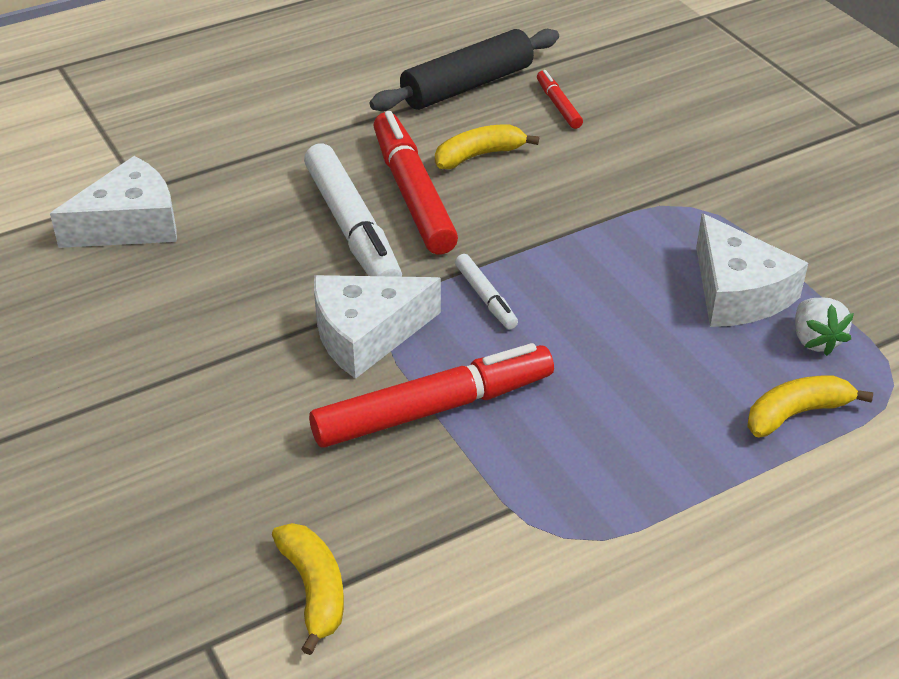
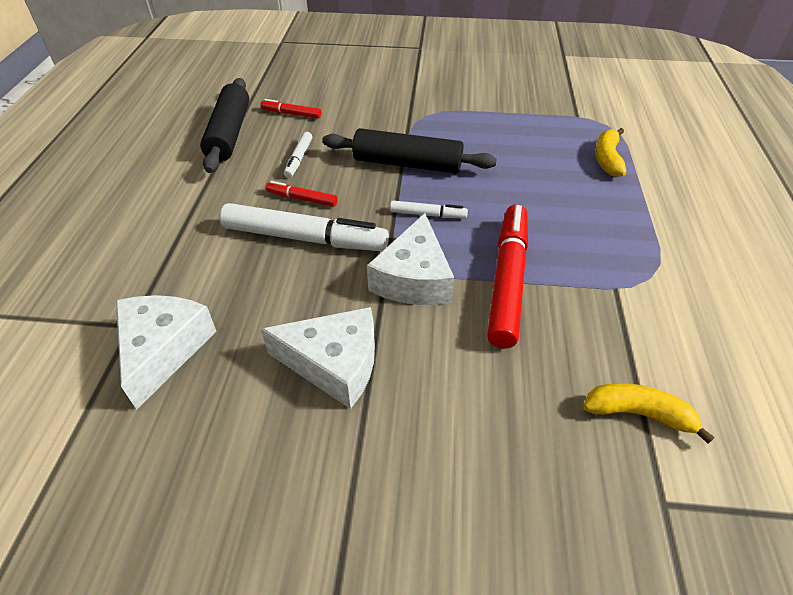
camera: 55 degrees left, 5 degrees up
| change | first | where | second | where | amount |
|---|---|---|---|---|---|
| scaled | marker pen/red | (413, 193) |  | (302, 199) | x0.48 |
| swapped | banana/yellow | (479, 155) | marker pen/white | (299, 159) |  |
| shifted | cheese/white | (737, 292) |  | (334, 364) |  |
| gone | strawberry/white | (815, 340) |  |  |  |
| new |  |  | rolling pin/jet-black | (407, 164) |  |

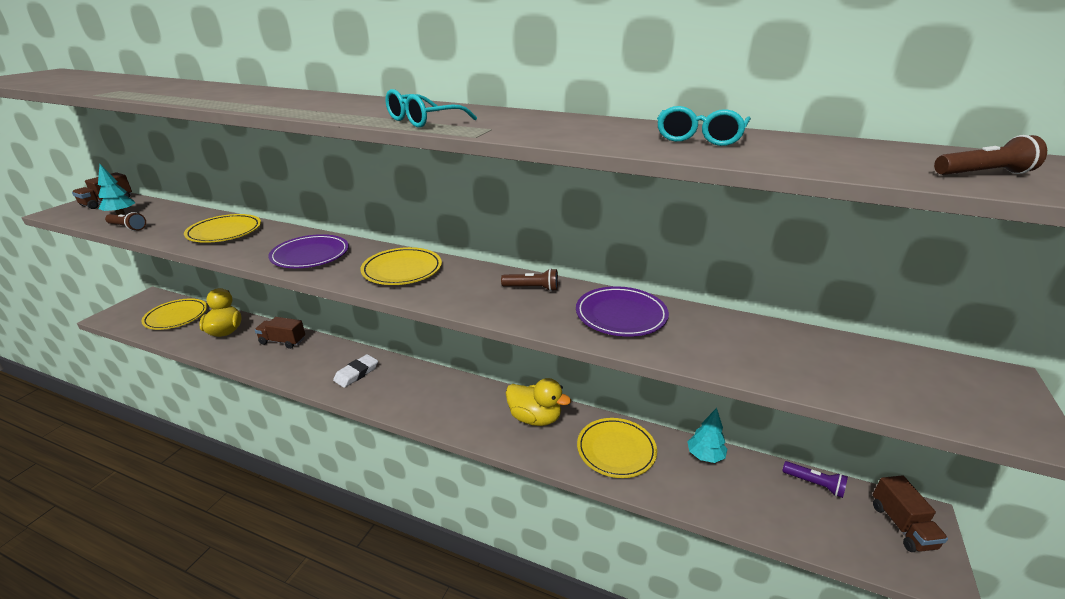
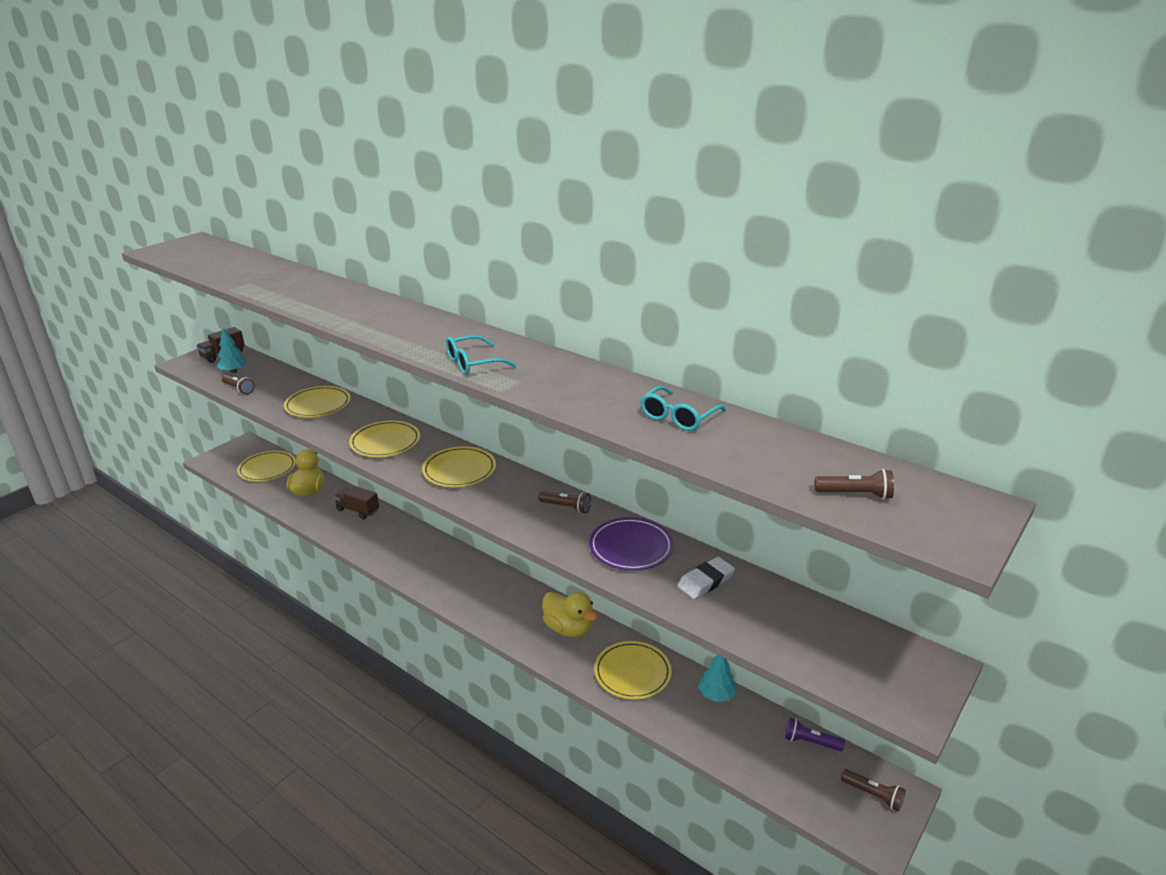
camera: 15 degrees right, 0 degrees up
| change | first | where | second | where | amount |
|---|---|---|---|---|---|
| repainted | plate/royal purple | (310, 255) | plate/yellow | (385, 442) |  |
| shifted | gum eraser/white | (356, 373) |  | (705, 581) |  |
| rotated | flashlight/royal purple | (814, 484) |  | (810, 742) | 150 degrees clockwise |
| swapped | toy truck/dark brown | (902, 526) | flashlight/dark brown | (873, 795) |  |

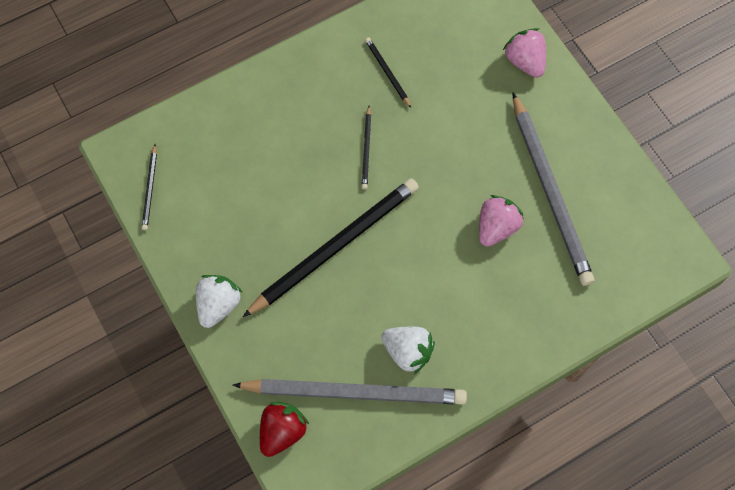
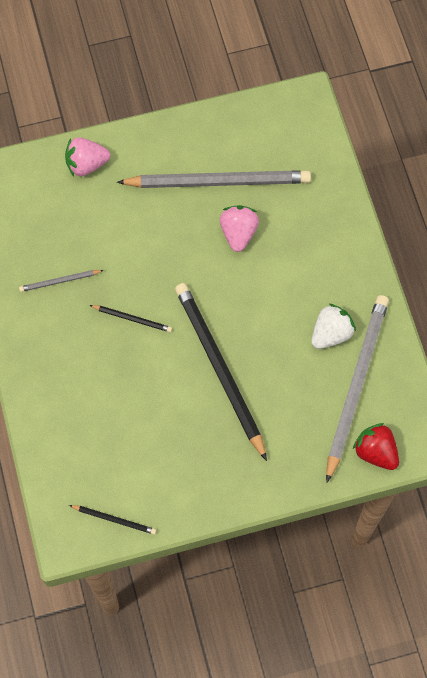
camera: 75 degrees left, 0 degrees up
| change | first | where | second | where | amount |
|---|---|---|---|---|---|
| gone | strawberry/white | (218, 305) |  |  |  |
| repainted | wooden pencil/jet-black | (387, 72) | wooden pencil/ash-grey | (59, 281) |  |
| rotated | strawberry/pink | (496, 227) |  | (238, 233) | 45 degrees clockwise |

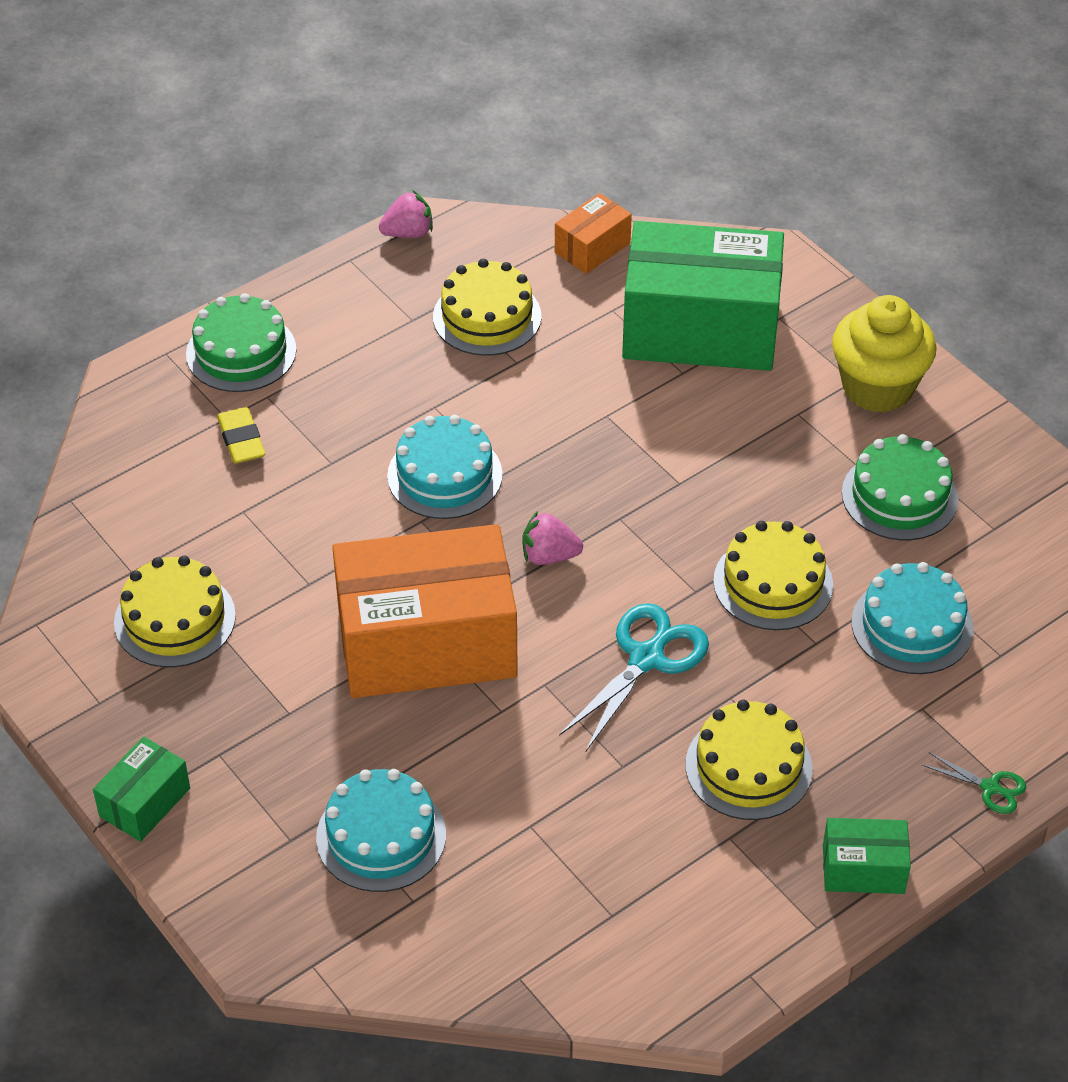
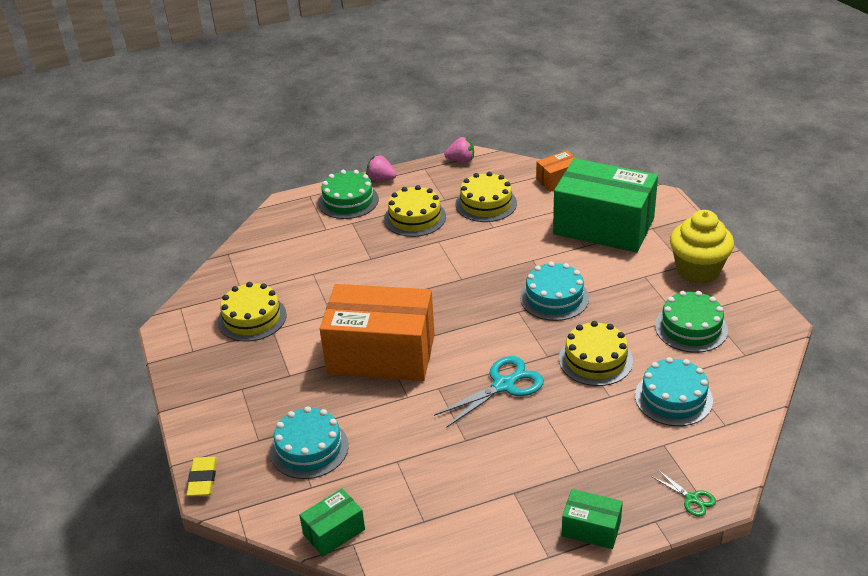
camera: 20 degrees right, 10 degrees down
| change | first | where | second | where | amount |
|---|---|---|---|---|---|
| shifted | parcel/green | (144, 802) |  | (334, 532) |  |
| shifted | gum eraser/yellow | (241, 440) |  | (202, 479) |  |
| shifted | layer cake/turquoise | (445, 475) |  | (554, 298) |  |
| shifted | strawberry/pink | (549, 556) |  | (381, 179) |  |
| shifted | layer cake/yellow | (748, 767) |  | (415, 218) |  |

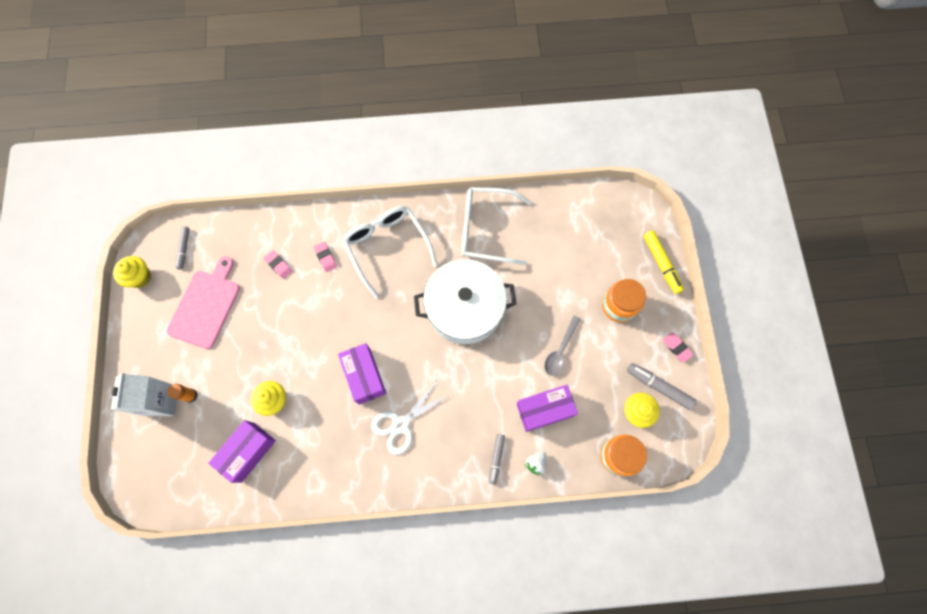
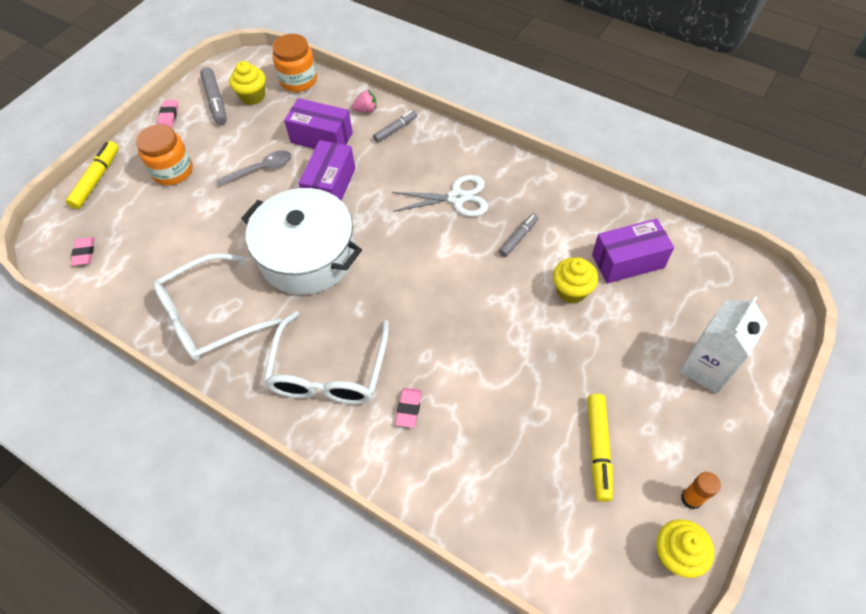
camera: 140 degrees left, 15 degrees down
| change | first | where | second | where | amount |
|---|---|---|---|---|---|
| swapped | chopping board/pink | (206, 306) | marker pen/yellow | (598, 448) |  |
| shifted | glue stick/orange | (190, 395) |  | (691, 498) |  |
| shifted | marker pen/ash-grey | (184, 249) |  | (518, 238) |  |
| shifted | gum eraser/pink | (278, 265) |  | (84, 253) |  |
| shifted | parcel/royal purple | (364, 376) |  | (330, 186) |  |
| rotated | eyeglasses/white | (486, 229) |  | (208, 317) | 105 degrees clockwise |
| repainted | strawberry/white | (536, 463) | strawberry/pink | (366, 110) |  |

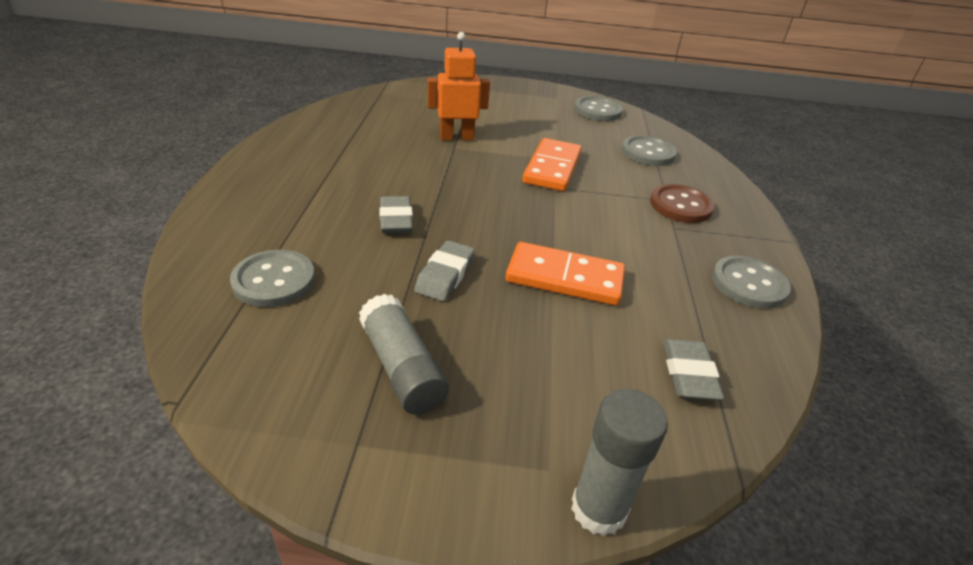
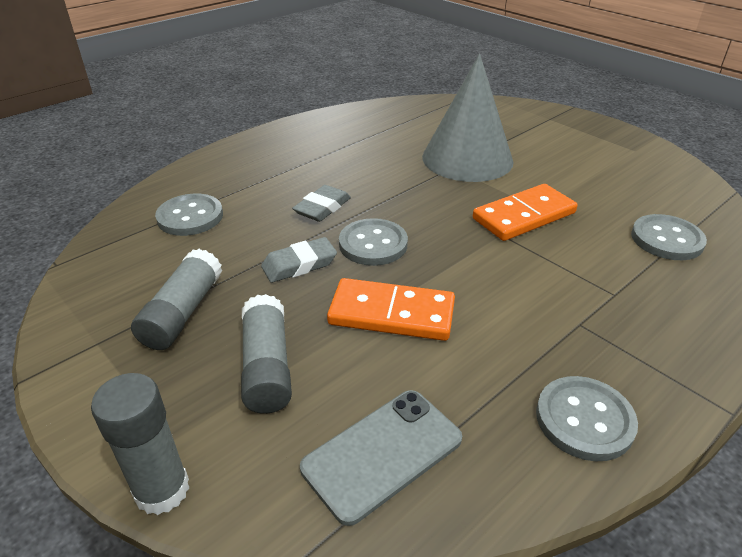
camera: 45 degrees right, 0 degrees up
| change | first | where | second | where | amount |
|---|---|---|---|---|---|
| swapped | toy robot/orange | (456, 137) | solid cone/ash-grey | (467, 158) |  |
| rotated | domino piece/orange | (565, 278) |  | (391, 313) | 45 degrees counterclockwise |
| shifted | shirt button/ash-grey | (597, 111) |  | (373, 244) |  |
| gone | shirt button/dark brown | (680, 206) |  |  |  |
| swapped | gum eraser/ash-grey | (689, 374) | mobile phone/ash-grey | (382, 453) |  |
| new |  |  | glue stick/ash-grey | (267, 366) |  |

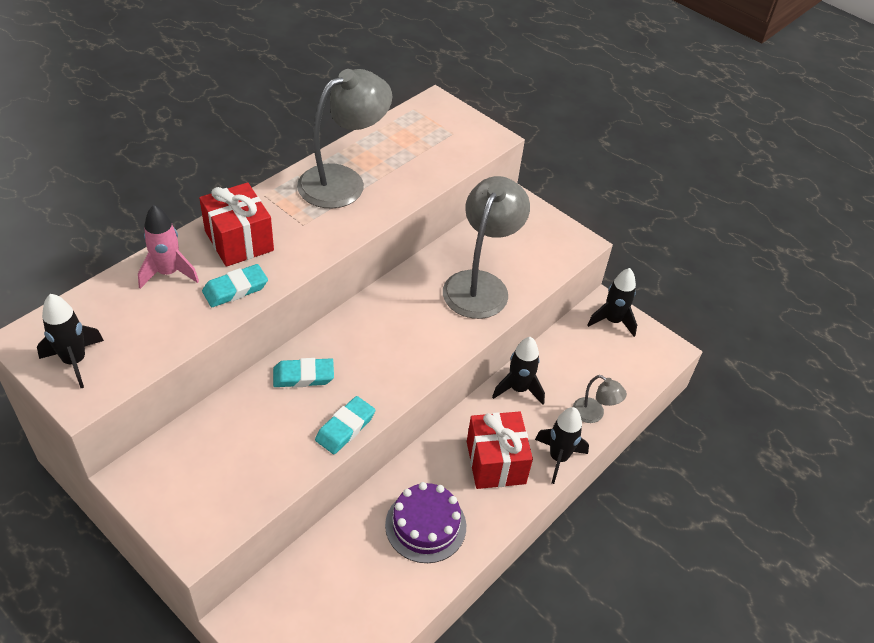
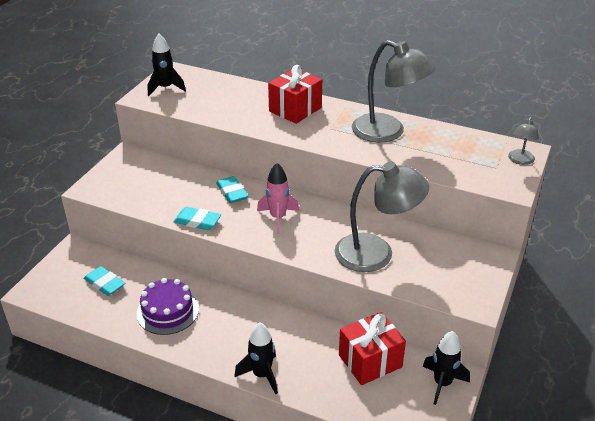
camera: 75 degrees right, 10 degrees down
| change | first | where | second | where | amount |
|---|---|---|---|---|---|
| shifted | toy rocket/pink | (168, 273) |  | (278, 218) |  |
| shifted | gum eraser/turquoise | (235, 289) |  | (104, 284) |  |
| shifted | wrapped gift/red | (496, 462) |  | (370, 361) |  |
| gone | toy rocket/jet-black | (518, 389) |  |  |  |
| shifted | desk lamp/ash-grey | (593, 414) |  | (520, 160) |  |

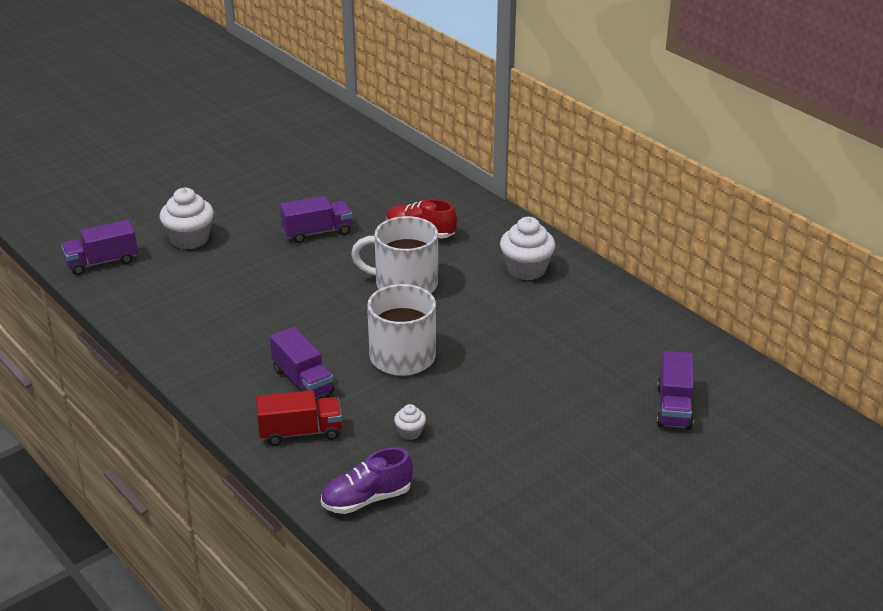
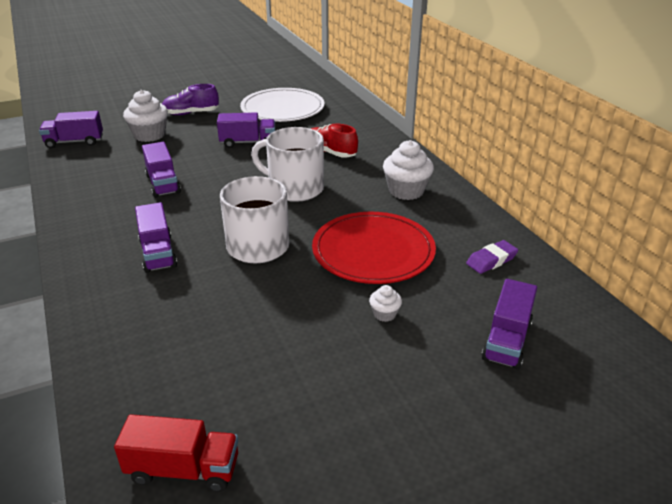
camera: 15 degrees right, 0 degrees up
| change | first | where | second | where | amount |
|---|---|---|---|---|---|
| shifted | toy truck/red | (300, 432) |  | (183, 469) |  |
| shifted | shoe/royal purple | (366, 499) |  | (191, 113) |  |
| shifted | fairy cake/white | (410, 432) |  | (384, 314) |  |
| new |  |  | toy truck/royal purple | (163, 184) |  |
| new |  |  | plate/white | (282, 109) |  |
| new |  |  | plate/red | (373, 251) |  |
| new |  |  | gum eraser/royal purple | (491, 260) |  |

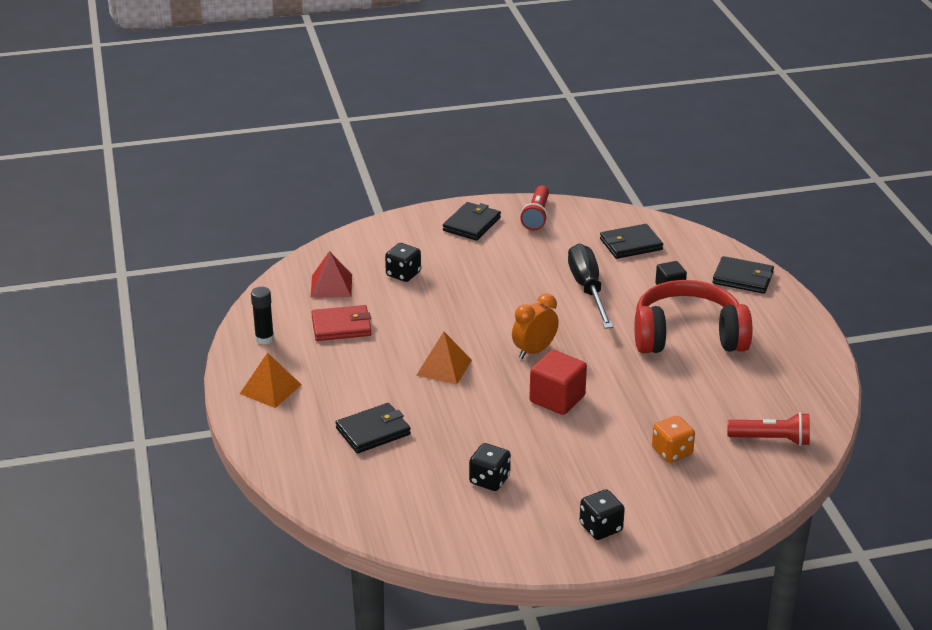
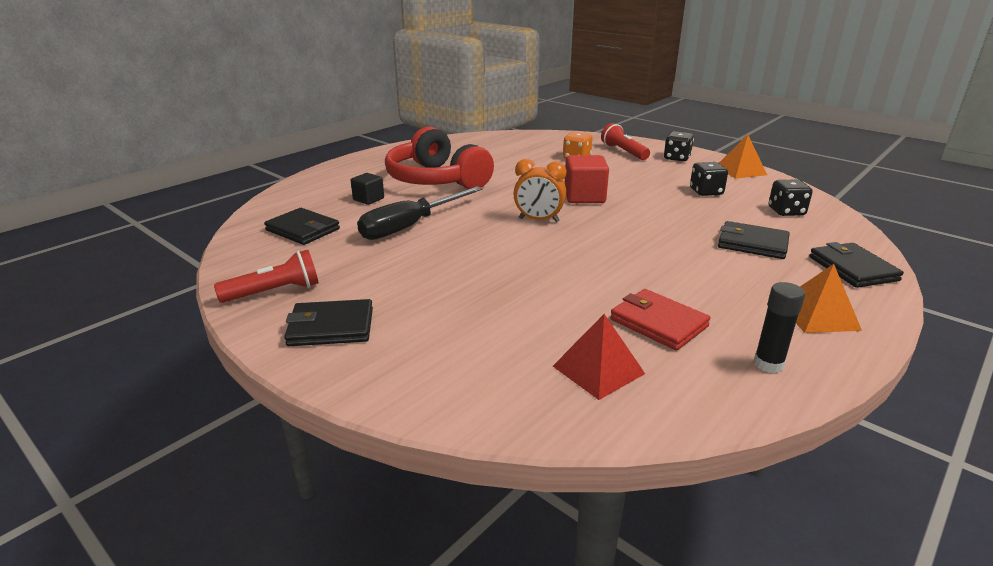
camera: 125 degrees left, 5 degrees down
| change | first | where | second | where | amount |
|---|---|---|---|---|---|
| shifted | dice/jet-black | (403, 274) |  | (786, 211) |  |
| shifted | pyramid shape/orange | (444, 367) |  | (740, 170) |  |
| shifted | billfold/jet-black | (743, 278) |  | (852, 268) |  |
| shifted | flashlight/red | (771, 439) |  | (624, 152) |  |

